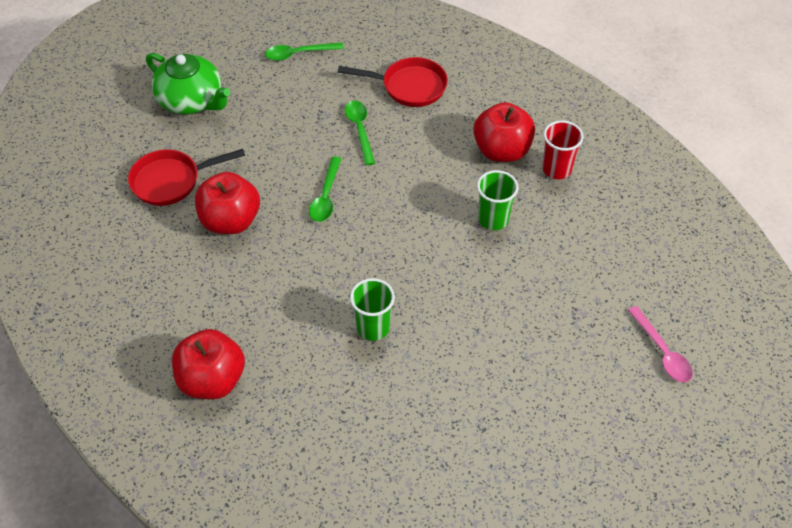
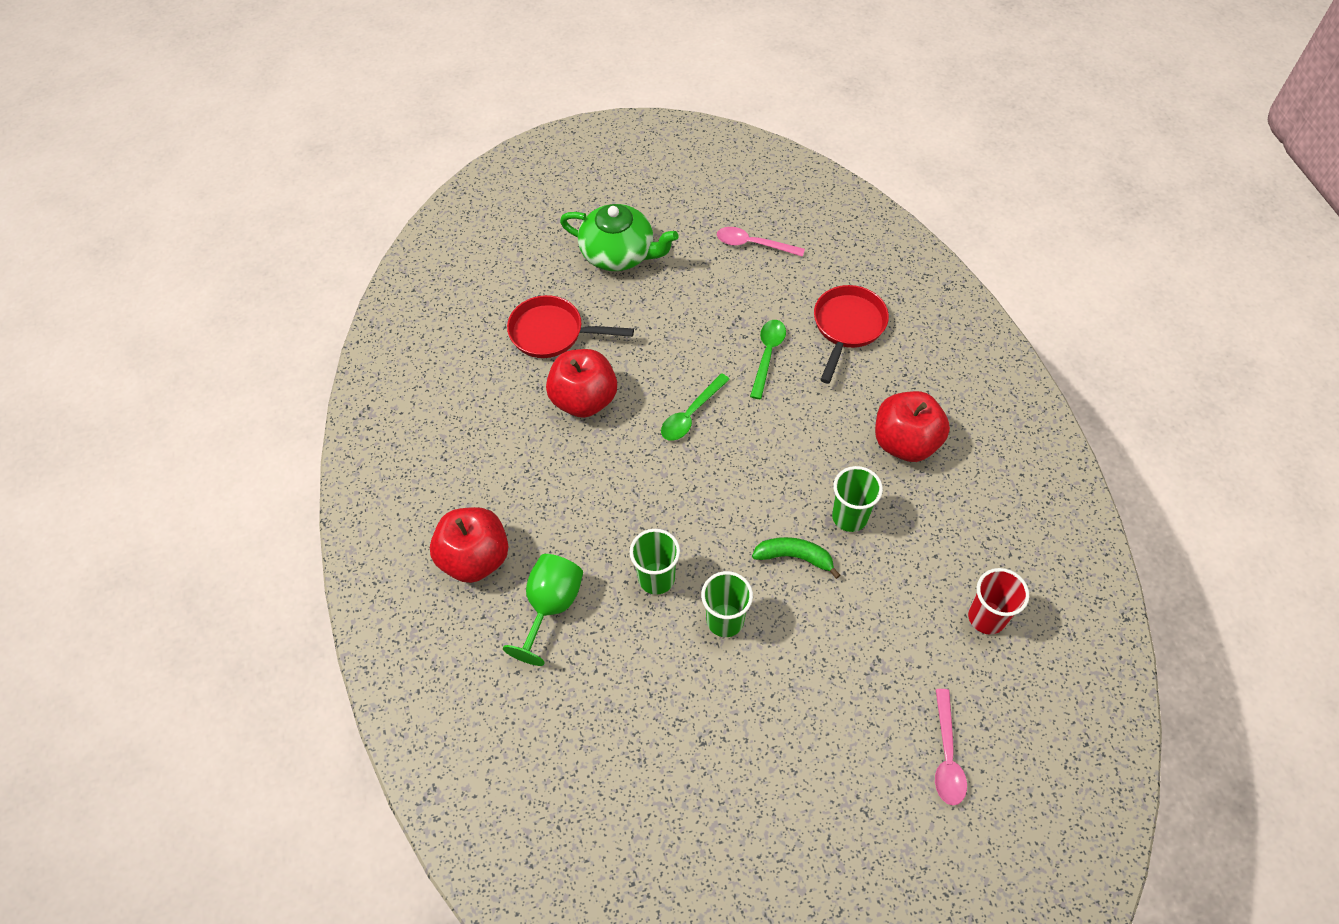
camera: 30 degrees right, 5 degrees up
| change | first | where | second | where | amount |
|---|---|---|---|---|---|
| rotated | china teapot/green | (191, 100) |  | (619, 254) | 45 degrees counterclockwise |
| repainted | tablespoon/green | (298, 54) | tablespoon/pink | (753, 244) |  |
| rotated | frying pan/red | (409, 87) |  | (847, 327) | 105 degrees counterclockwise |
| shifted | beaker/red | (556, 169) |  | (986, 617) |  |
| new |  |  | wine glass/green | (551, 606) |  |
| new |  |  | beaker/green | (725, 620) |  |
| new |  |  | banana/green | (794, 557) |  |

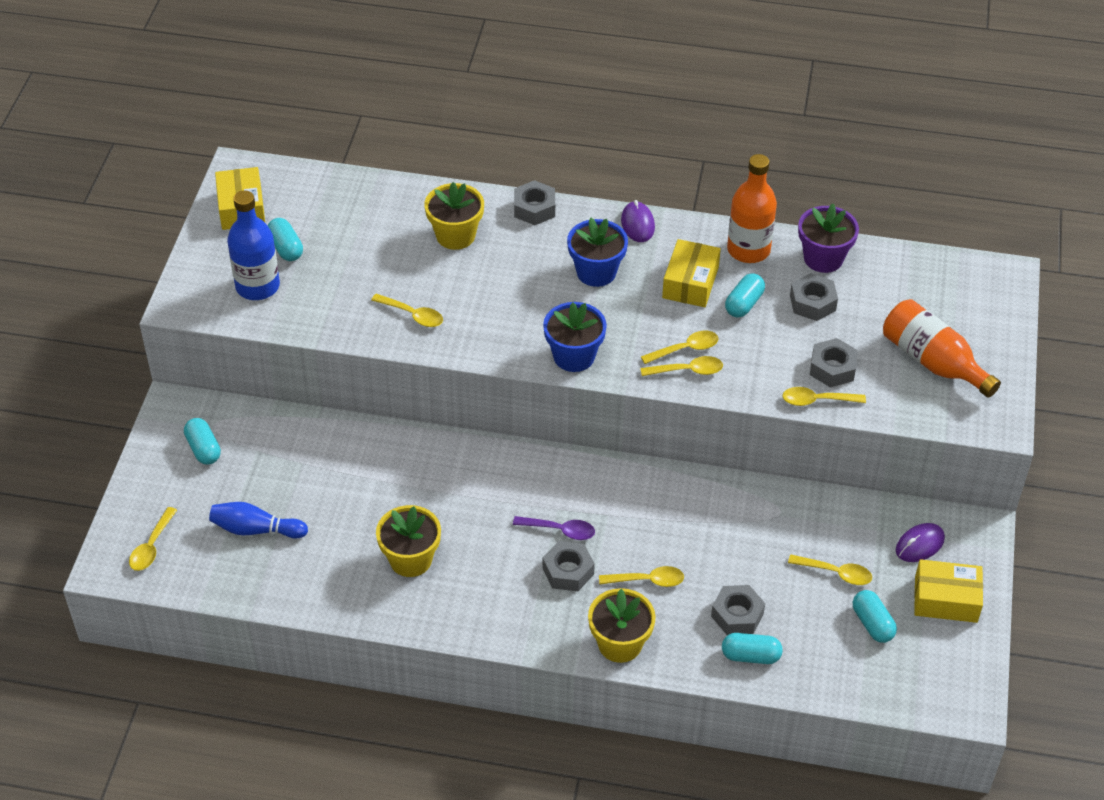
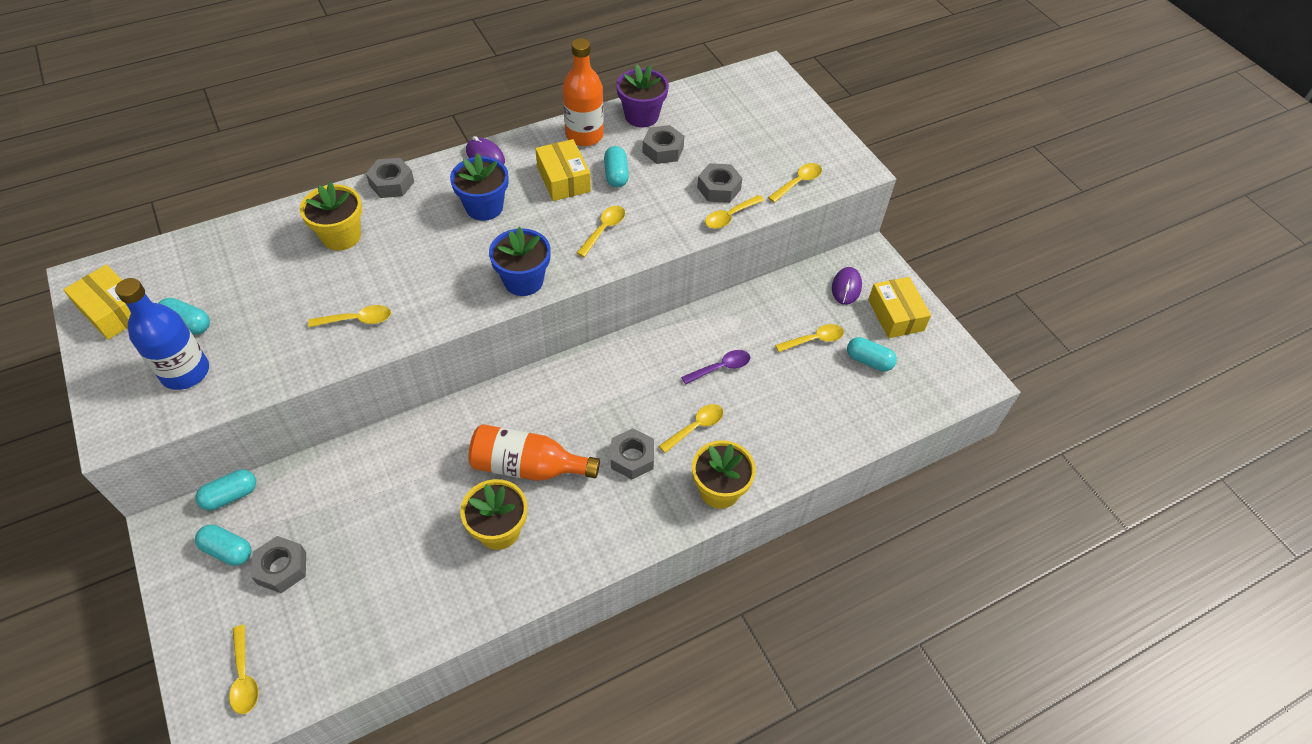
camera: 40 degrees left, 5 degrees up
| change | first | where | second | where | amount |
|---|---|---|---|---|---|
| gone | tenpin/cobalt | (256, 529) |  |  |  |
| shifted | tablespoon/royal purple | (560, 530) |  | (721, 368) |  |
| shifted | tablespoon/yellow | (687, 371) |  | (798, 183) |  |
| shifted | hex nut/ash-grey | (737, 615) |  | (282, 568) |  |
| shifted | capsule/turquoise | (750, 656) |  | (230, 496) |  |
| shifted | drink bottle/orange | (932, 362) |  | (528, 466) |  |
| rotated | parcel/yellow | (945, 599) |  | (895, 315) | 75 degrees counterclockwise |

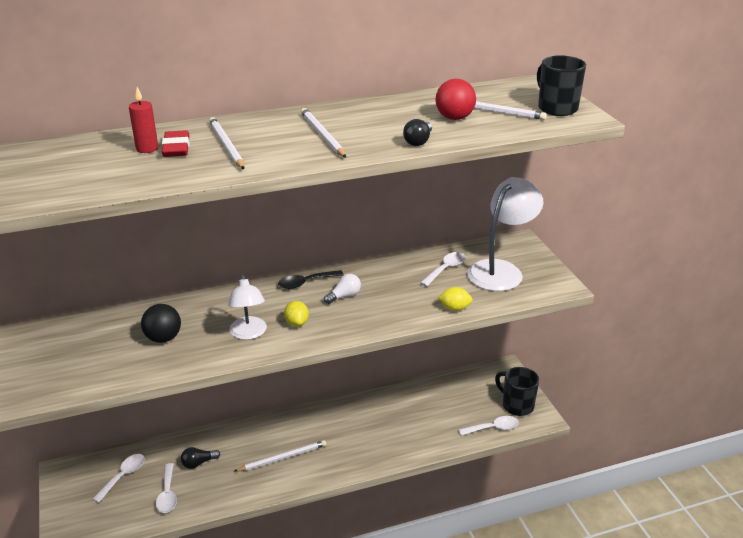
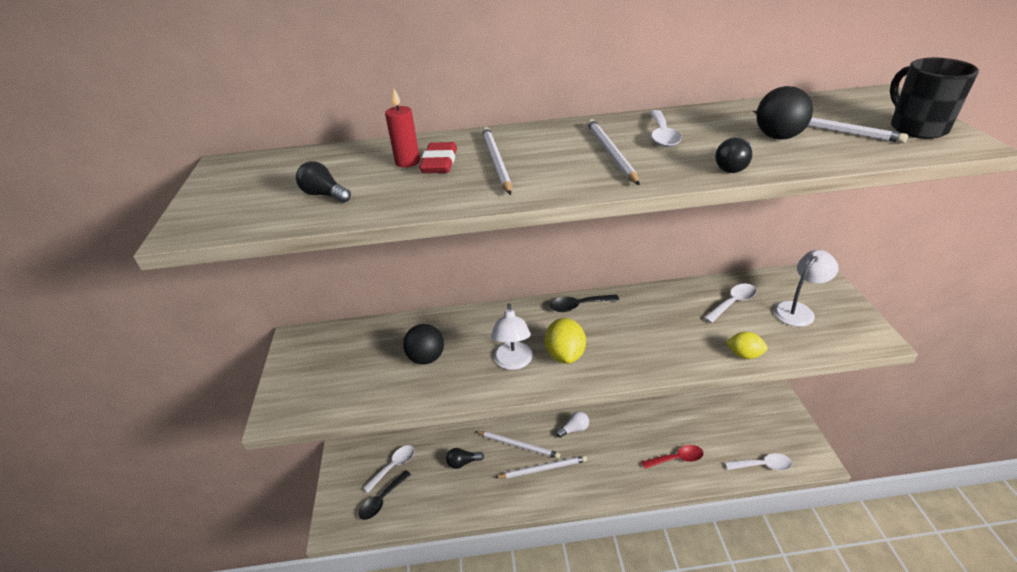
camera: 15 degrees right, 5 degrees up
| change | first | where | second | where | amount |
|---|---|---|---|---|---|
| shifted | tablespoon/white | (167, 494) |  | (662, 135) |  |
| scaled | toy lemon/yellow | (297, 323) |  | (565, 354) | x1.54 |
| shifted | bulb/white | (344, 296) |  | (574, 429) |  |
| repainted | play ball/red | (454, 118) | play ball/jet-black | (778, 137) |  |
| scaled | desk lamp/white | (501, 270) |  | (798, 310) | x0.61 |
| gone | tea mug/jet-black | (517, 405) |  |  |  |
| new |  |  | bulb/jet-black | (324, 195) |  |
| new |  |  | tablespoon/jet-black | (382, 500) |  |
| new |  |  | wooden pencil/white | (518, 445) |  |
| new |  |  | tablespoon/red | (676, 459) |  |

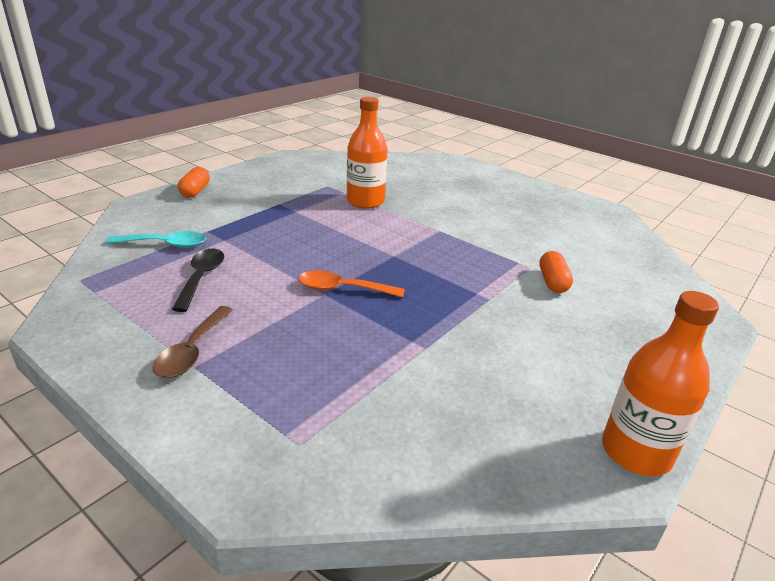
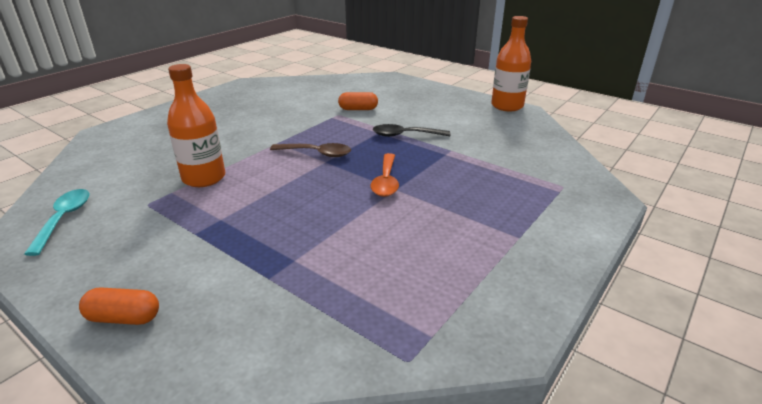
camera: 90 degrees left, 0 degrees up
| change | first | where | second | where | amount |
|---|---|---|---|---|---|
| shifted | tablespoon/turquoise | (165, 244) |  | (64, 219) |  |
| shifted | tablespoon/dark brown | (192, 351) |  | (317, 153) |  |
| shifted | tablespoon/jet-black | (201, 278) |  | (405, 135) |  |

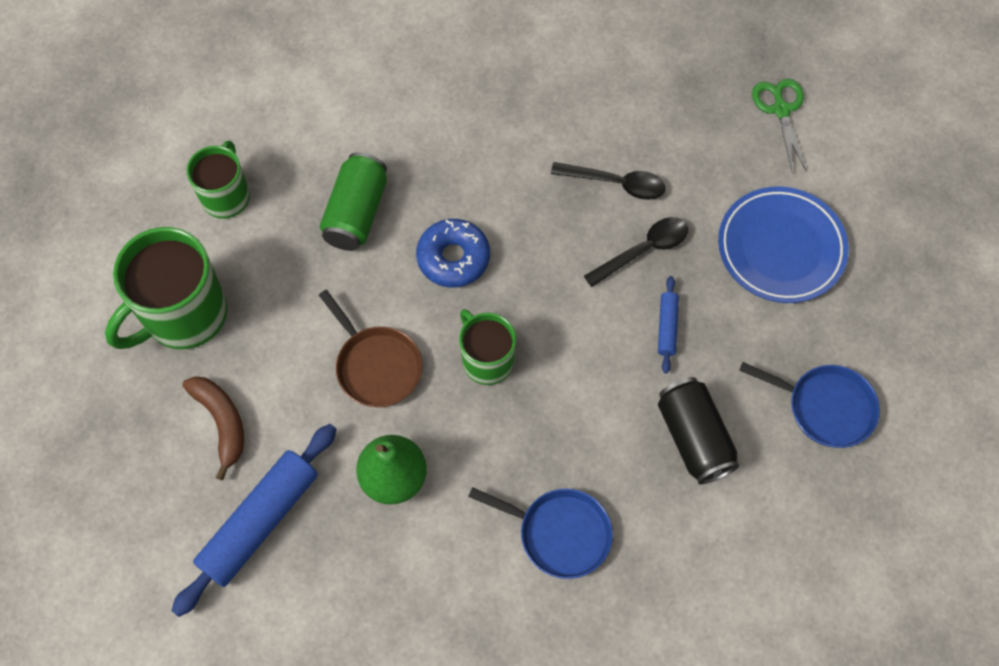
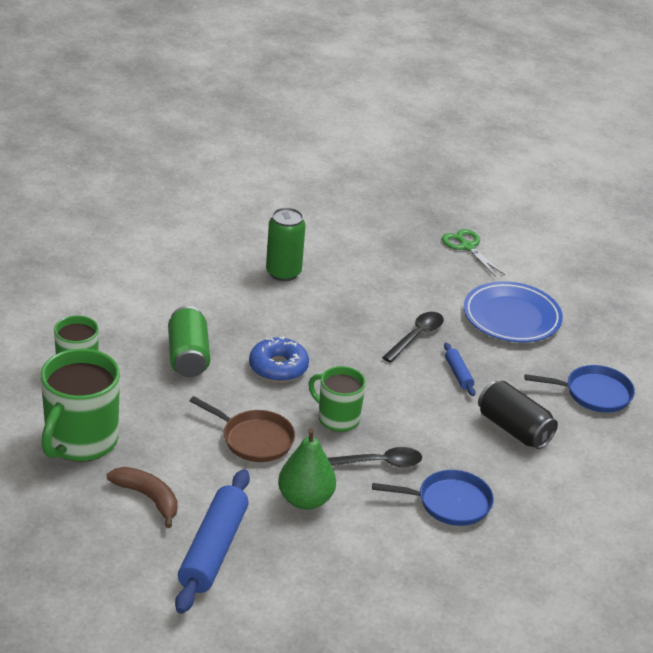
camera: 25 degrees left, 30 degrees down
| change | first | where | second | where | amount |
|---|---|---|---|---|---|
| shifted | tablespoon/jet-black | (616, 183) |  | (378, 463) |  |
| new |  |  | can/green | (283, 273) |  |

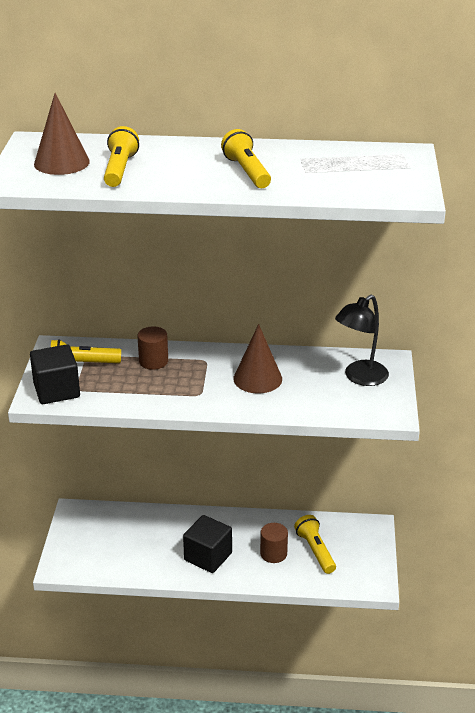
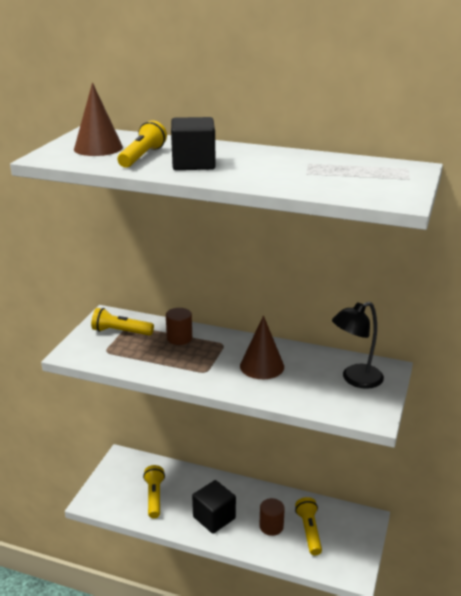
camera: 15 degrees right, 5 degrees down
| change | first | where | second | where | amount |
|---|---|---|---|---|---|
| shifted | block/jet-black | (56, 390) |  | (193, 163) |  |
| shifted | flashlight/yellow | (247, 172) |  | (154, 497) |  |

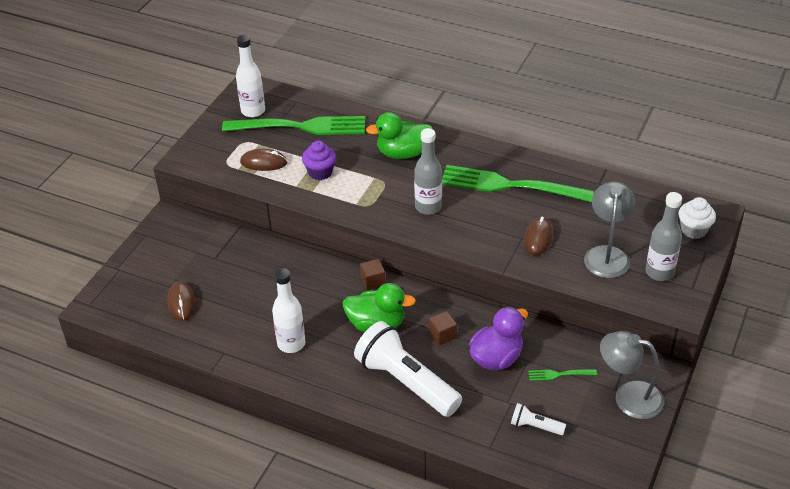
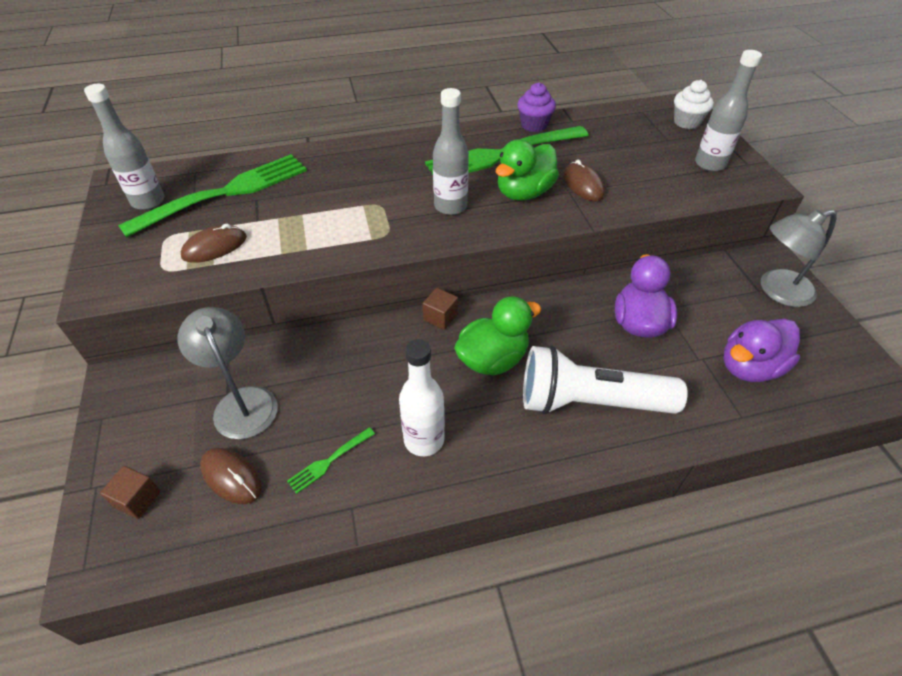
camera: 40 degrees left, 5 degrees up
| change | first | where | second | where | amount |
|---|---|---|---|---|---|
| repainted | drink bottle/white | (253, 111) | drink bottle/ash-grey | (148, 201) |  |
| shifted | fairy cake/royal purple | (320, 172) |  | (534, 125) |  |
| shifted | toy duck/green | (403, 153) |  | (524, 193) |  |
| shifted | block/dark brown | (442, 335) |  | (138, 499) |  |
| swapped | flashlight/white | (535, 426) | toy duck/royal purple | (749, 367) |  |
| shifted | fork/green | (560, 374) |  | (330, 460) |  |
| shifted | desk lamp/ash-grey | (607, 254) |  | (241, 402) |  |

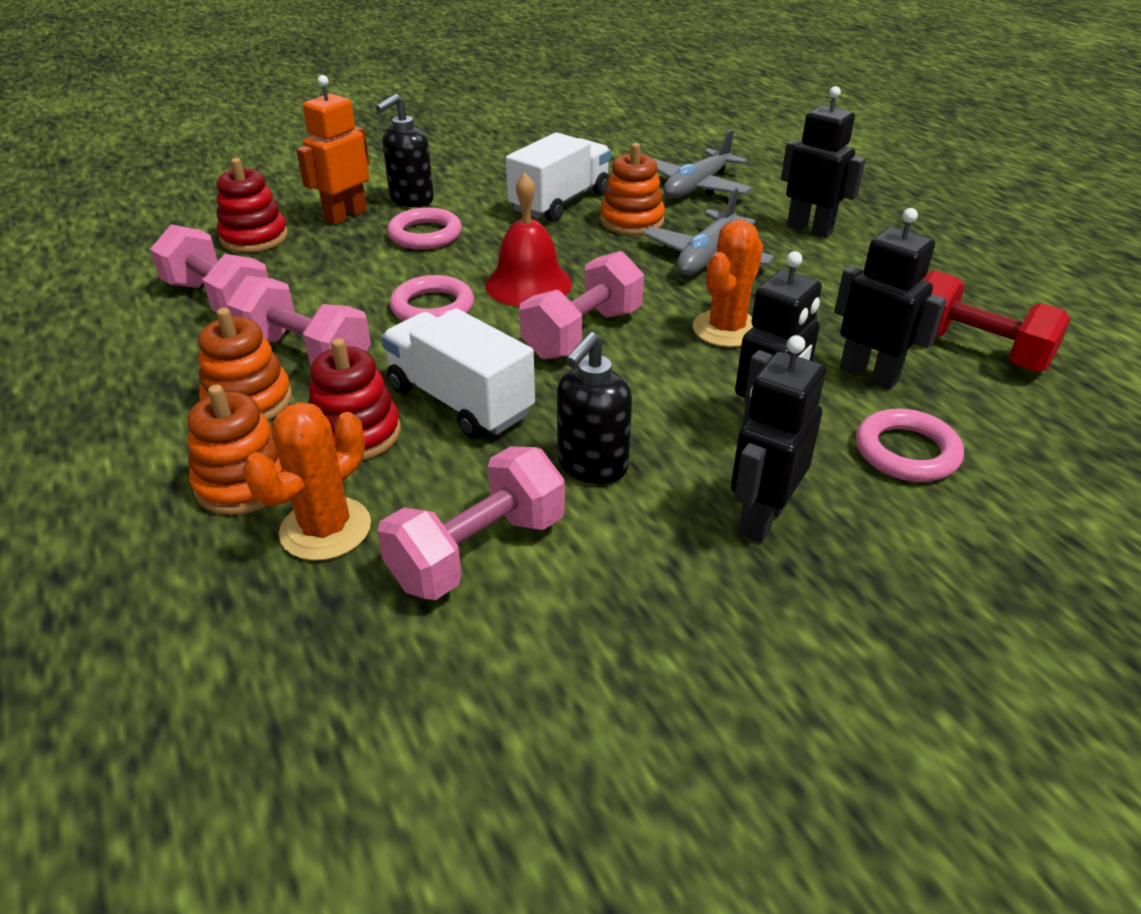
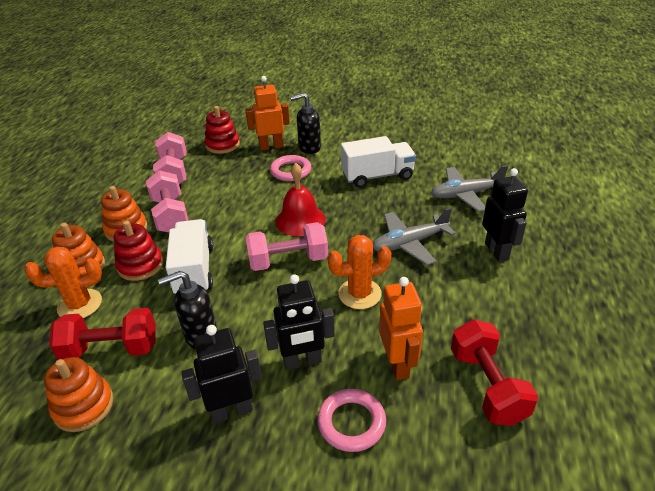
camera: 40 degrees right, 0 degrees up
| change | first | where | second | where | amount |
|---|---|---|---|---|---|
| repainted | dumbbell/pink | (478, 551) | dumbbell/red | (111, 349) |  |
| gone | torus/pink | (432, 307) |  |  |  |
| shifted | stacking toy/orange | (632, 221) |  | (83, 406) |  |
| repainted | toy robot/jet-black | (869, 375) | toy robot/orange | (398, 364) |  |

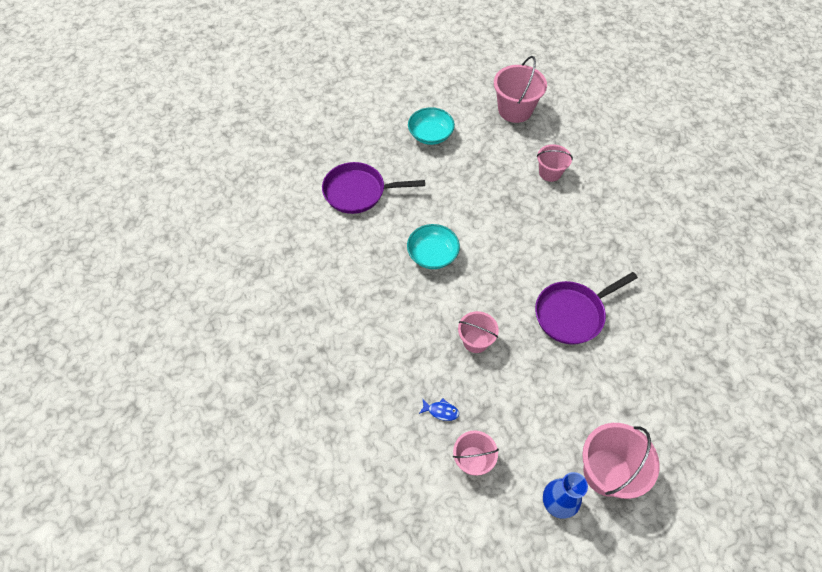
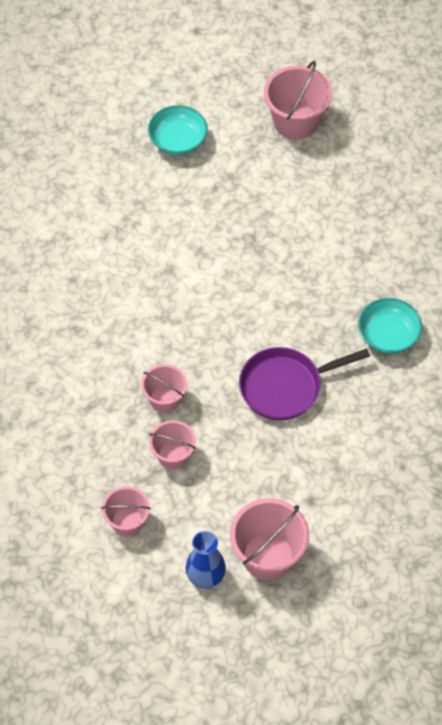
camera: 10 degrees right, 0 degrees up
| change | first | where | second | where | amount |
|---|---|---|---|---|---|
| gone | frying pan/royal purple | (358, 192) |  |  |  |
| shifted | deep dish/turquoise | (432, 254) |  | (388, 335) |  |
| gone | toy fish/cobalt | (441, 411) |  |  |  |
| shifted | pail/pink | (550, 172) |  | (173, 455) |  |

